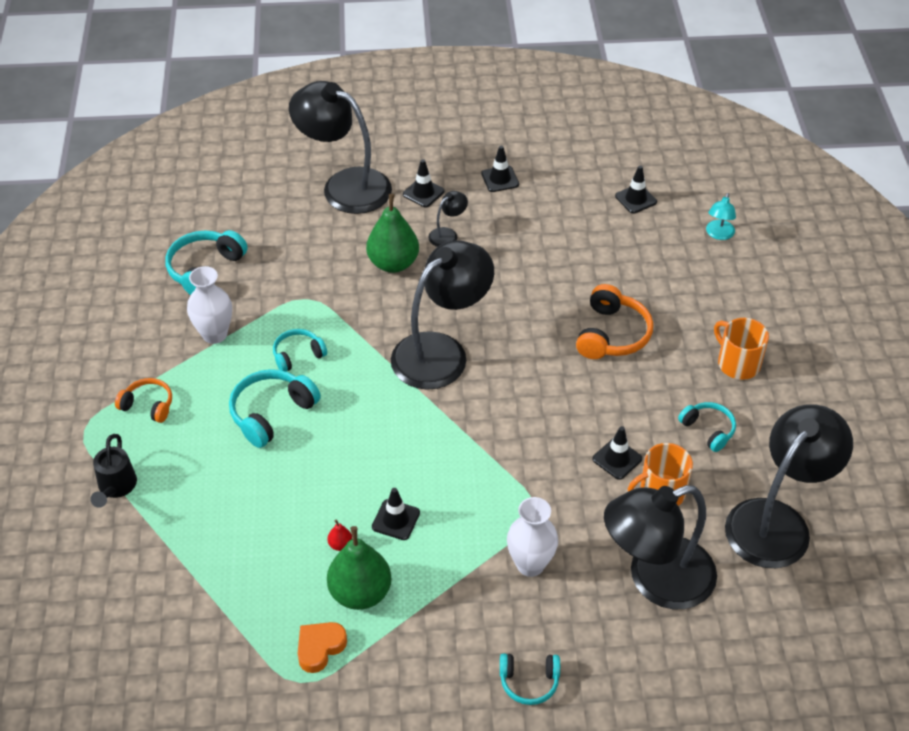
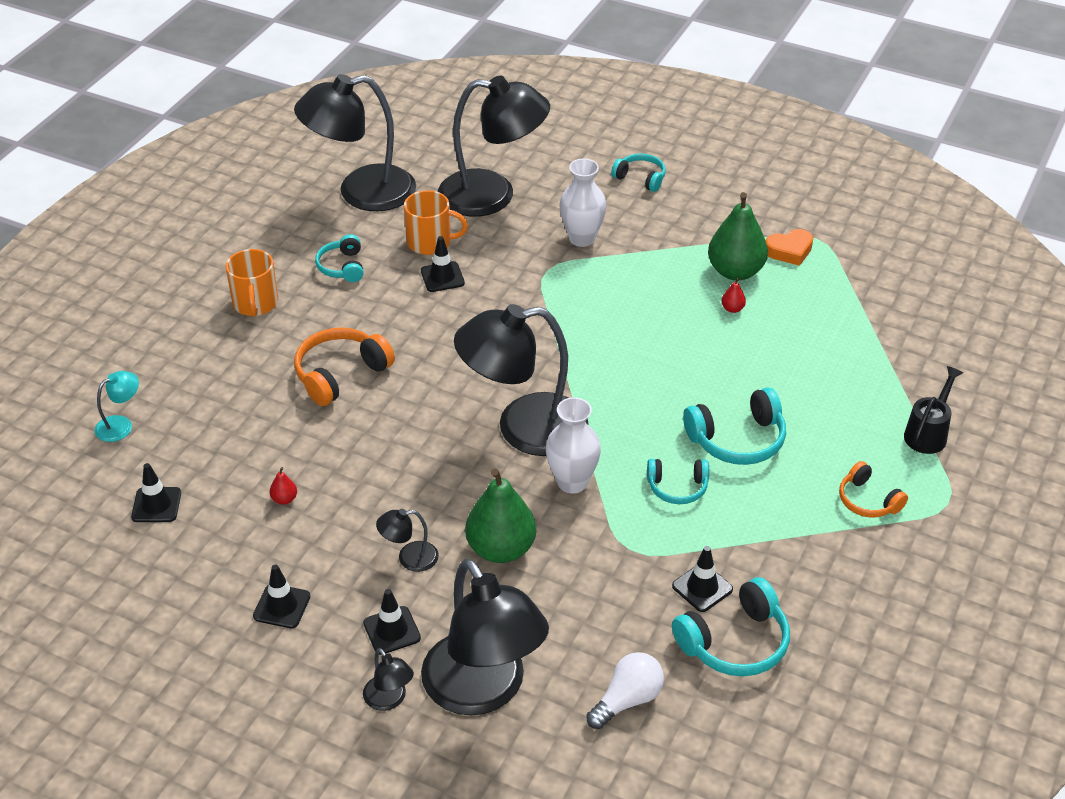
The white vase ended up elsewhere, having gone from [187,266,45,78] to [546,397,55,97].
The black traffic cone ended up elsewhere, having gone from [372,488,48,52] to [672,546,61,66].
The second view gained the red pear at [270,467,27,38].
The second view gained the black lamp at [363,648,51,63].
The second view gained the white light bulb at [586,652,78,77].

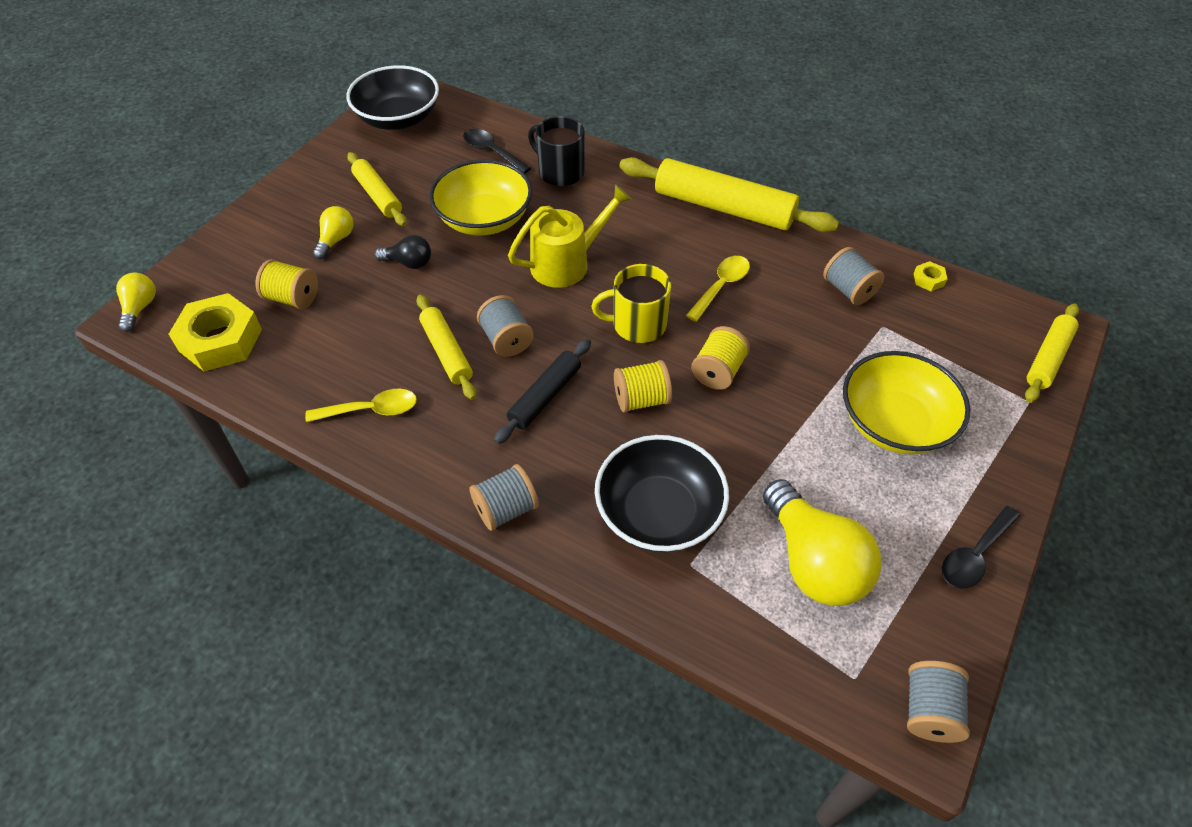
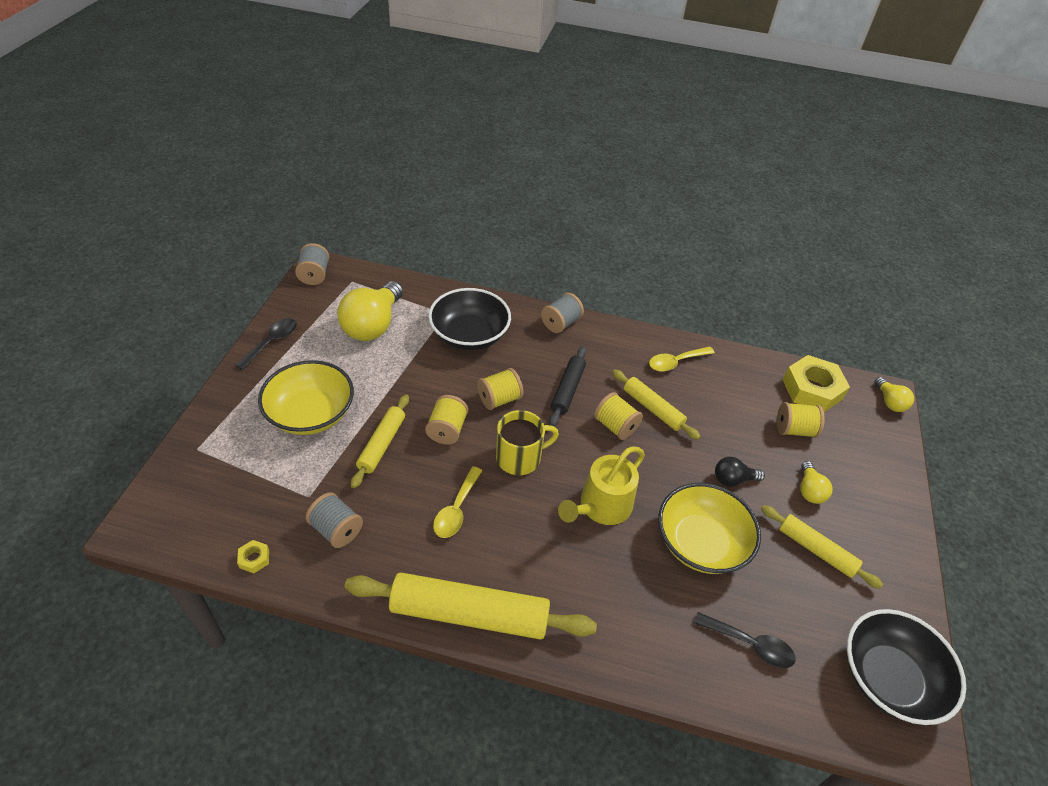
What was the grey spool at [477,295,57,62] turned into the yellow spool at [594,392,49,48].
The second view lost the black mug at [528,116,57,70].
The yellow light bulb at [763,479,118,127] ended up facing another way, 120 degrees counterclockwise from before.
The yellow rolling pin ended up elsewhere, having gone from [1025,304,54,99] to [351,395,58,93].

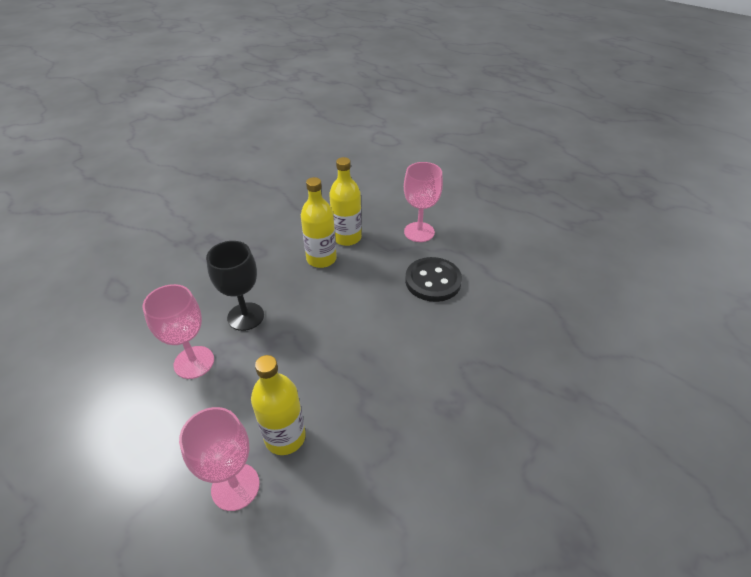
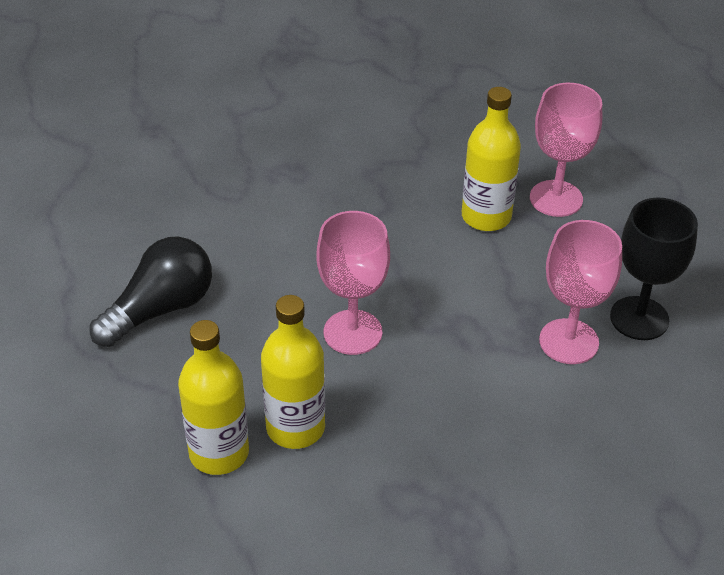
The black goblet ended up elsewhere, having gone from [206,241,58,90] to [610,198,88,142].
The pink goblet ended up elsewhere, having gone from [404,162,39,80] to [317,211,73,144].
Where the black button stood at [405,257,57,45], the black light bulb came to stand at [90,236,122,111].

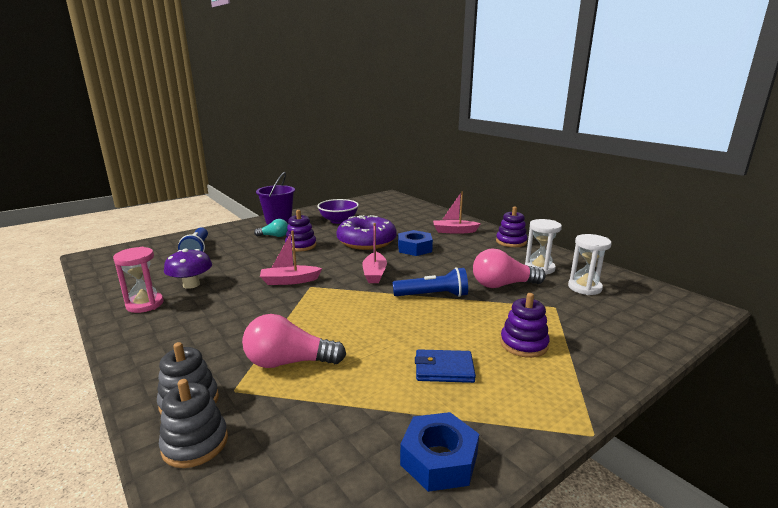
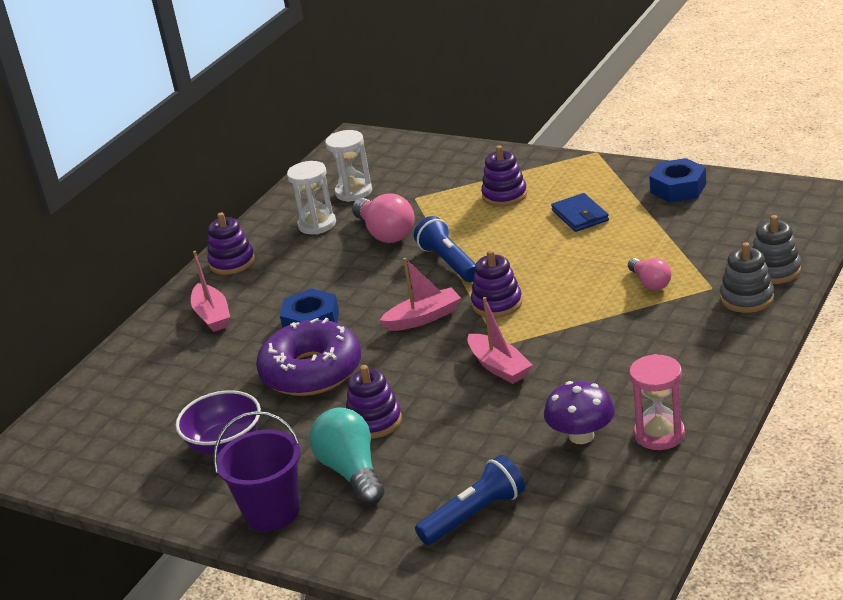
The size of the pink light bulb at [242,314,104,54] changed by a factor of 0.60.
The size of the turquoise light bulb at [254,219,34,18] changed by a factor of 1.68.
The second view gained the purple stacking toy at [471,250,51,68].

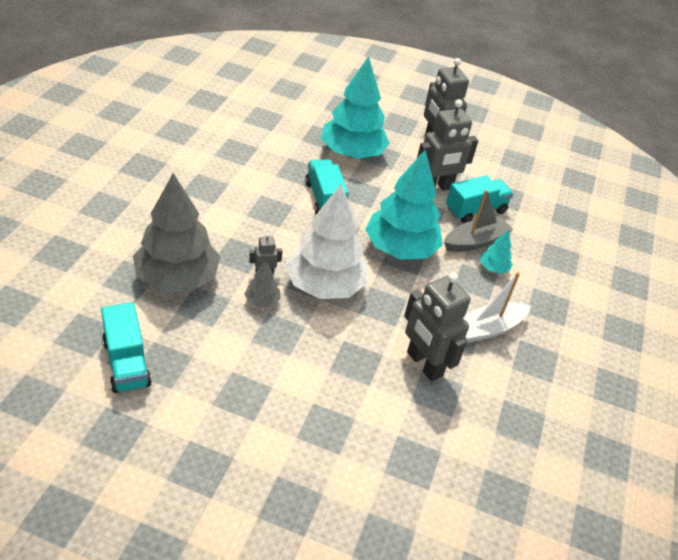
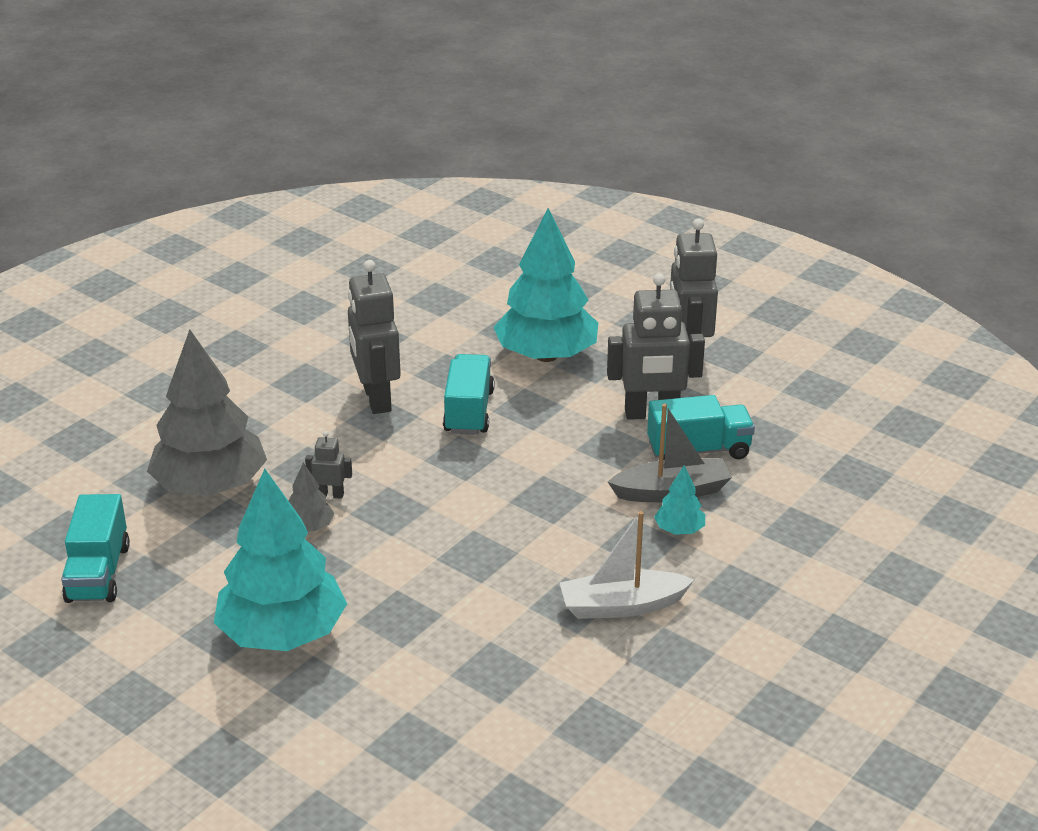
The second view lost the white tree at [285,184,83,115].
The turquoise tree ended up elsewhere, having gone from [365,150,78,110] to [214,469,133,182].
The grey robot ended up elsewhere, having gone from [404,272,67,109] to [348,260,53,154].

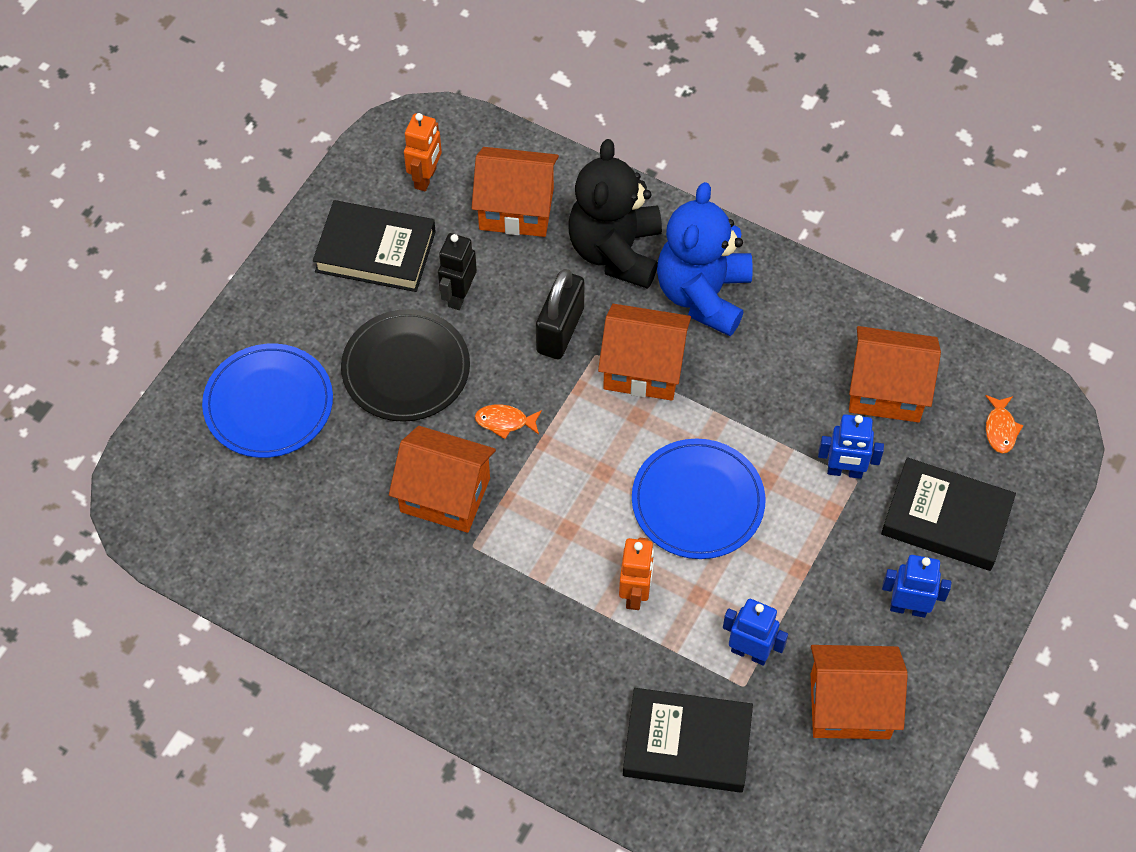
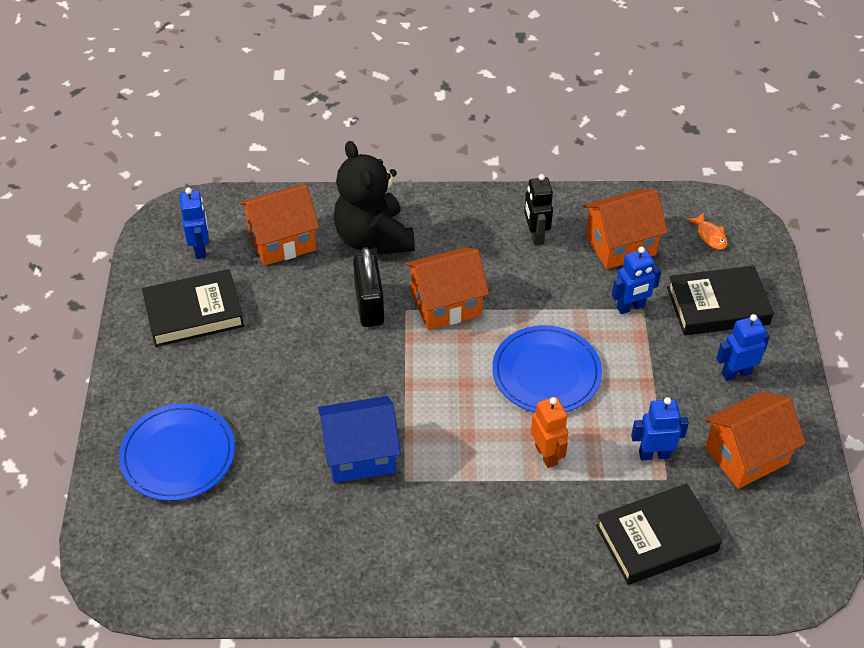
The second view lost the black plate at [341,309,129,113].
What was the orange house at [389,426,107,107] turned into the blue house at [318,396,83,87].
What was the orange robot at [404,113,38,78] turned into the blue robot at [180,188,29,71].
The black robot ended up elsewhere, having gone from [438,233,39,77] to [524,174,29,71].
The second view lost the orange fish at [475,404,67,35].
The second view lost the blue teddy bear at [657,182,96,154].

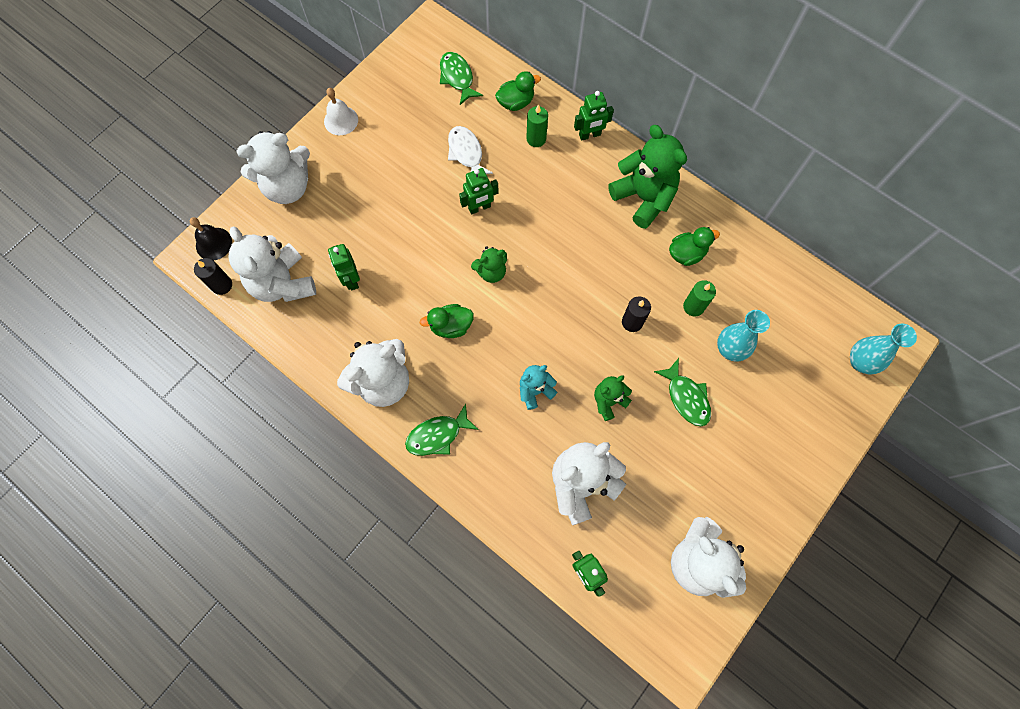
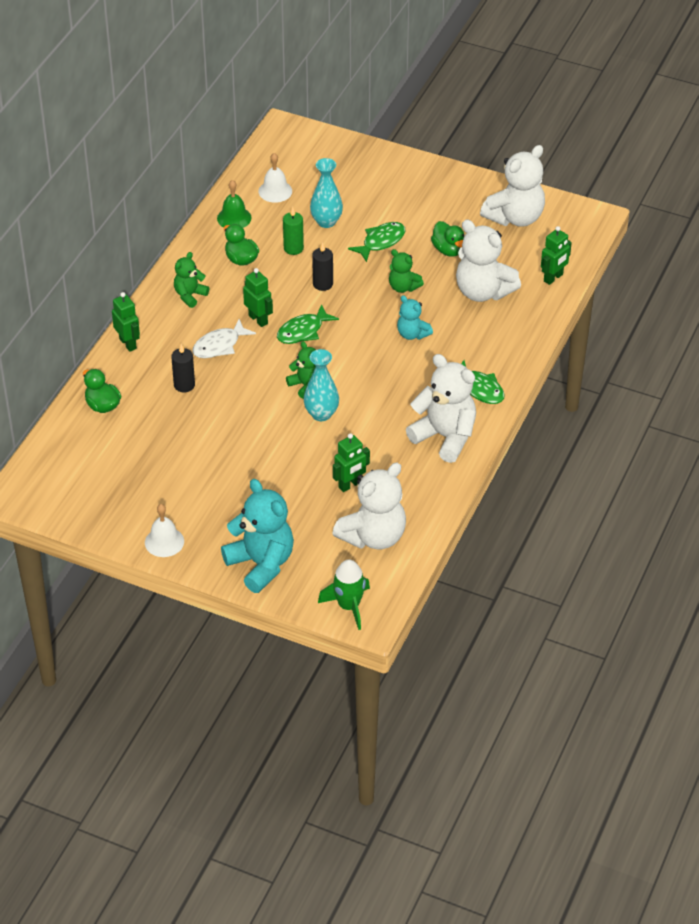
Where the black bell stood at [190,217,42,43], the green rocket came to stand at [318,560,52,70].
The black candle ended up elsewhere, having gone from [194,258,38,37] to [171,344,24,48].
What was the white teddy bear at [236,131,74,73] turned into the turquoise teddy bear at [221,479,73,114].
The green duck ended up elsewhere, having gone from [420,304,54,34] to [431,221,33,36].
The green fish ended up elsewhere, having gone from [440,52,43,53] to [277,304,62,40].
The white fish ended up elsewhere, having gone from [448,126,45,48] to [192,319,64,39].
The green robot ended up elsewhere, having gone from [459,168,40,46] to [243,268,30,59].
The second view lost the green candle at [526,104,22,43].
The size of the green teddy bear at [608,125,79,104] changed by a factor of 0.54.
The turquoise vase ended up elsewhere, having gone from [850,323,67,51] to [304,349,35,72].
The second view gained the green bell at [217,180,34,48].
The second view gained the white bell at [258,153,34,50].

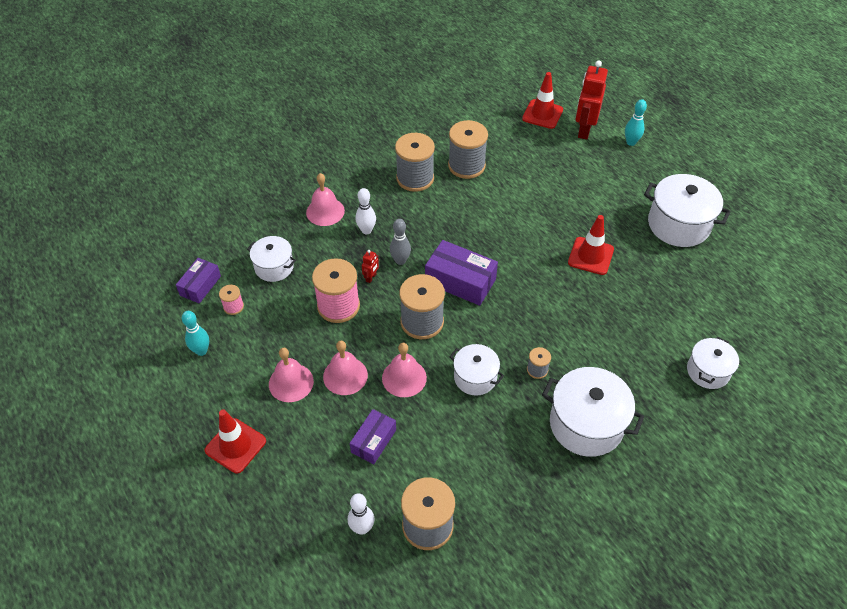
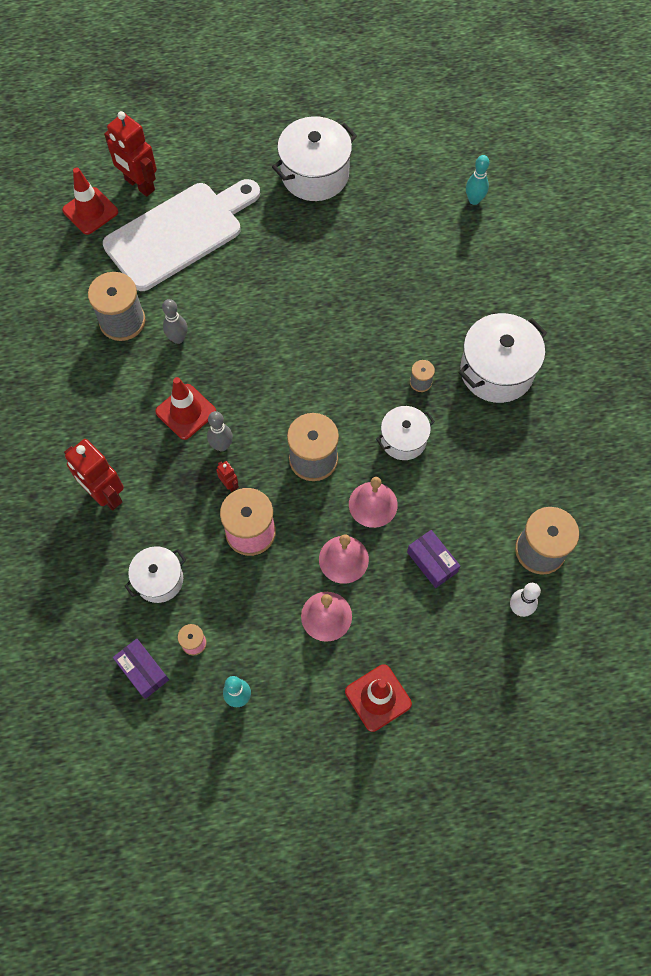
Where the pink bell stood at [306,173,39,53], the red robot came to stand at [64,439,60,71].
The second view lost the white bowling pin at [355,188,21,47].
The second view lost the grey spool at [395,133,40,59].
The second view lost the purple box at [425,240,73,66].
The red traffic cone ended up elsewhere, having gone from [568,215,46,60] to [155,377,61,63].
The turquoise bowling pin ended up elsewhere, having gone from [625,99,22,47] to [466,155,24,50].
The second view lost the white pot at [687,337,52,52].
The second view gained the white cutting board at [103,179,157,112].
The second view gained the grey bowling pin at [162,299,26,45].

